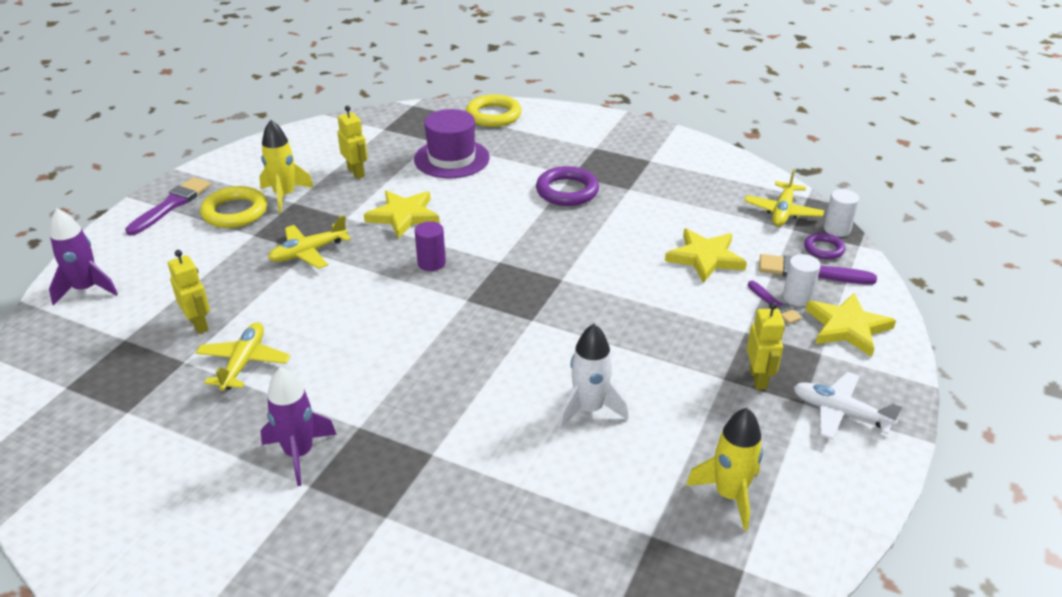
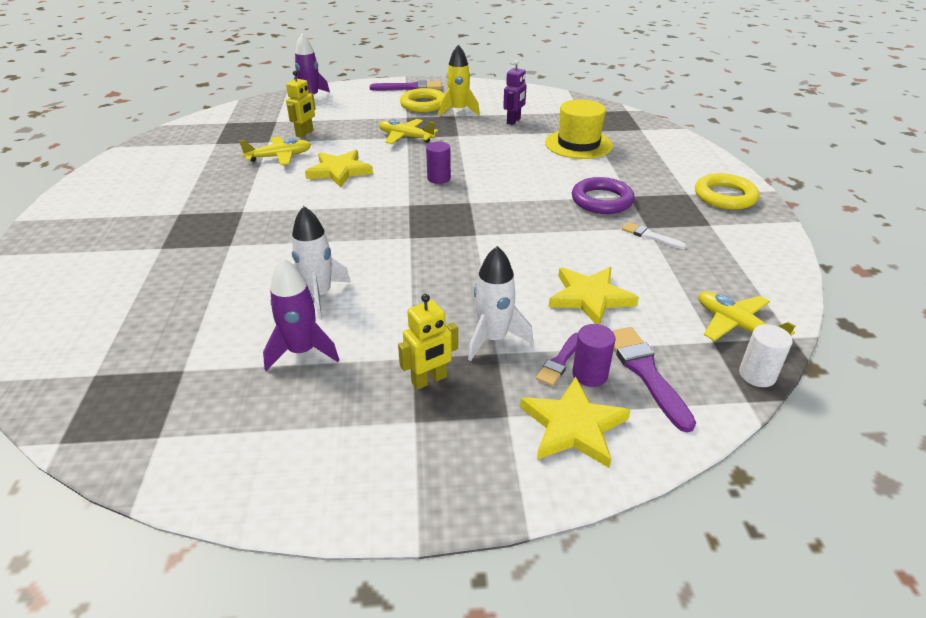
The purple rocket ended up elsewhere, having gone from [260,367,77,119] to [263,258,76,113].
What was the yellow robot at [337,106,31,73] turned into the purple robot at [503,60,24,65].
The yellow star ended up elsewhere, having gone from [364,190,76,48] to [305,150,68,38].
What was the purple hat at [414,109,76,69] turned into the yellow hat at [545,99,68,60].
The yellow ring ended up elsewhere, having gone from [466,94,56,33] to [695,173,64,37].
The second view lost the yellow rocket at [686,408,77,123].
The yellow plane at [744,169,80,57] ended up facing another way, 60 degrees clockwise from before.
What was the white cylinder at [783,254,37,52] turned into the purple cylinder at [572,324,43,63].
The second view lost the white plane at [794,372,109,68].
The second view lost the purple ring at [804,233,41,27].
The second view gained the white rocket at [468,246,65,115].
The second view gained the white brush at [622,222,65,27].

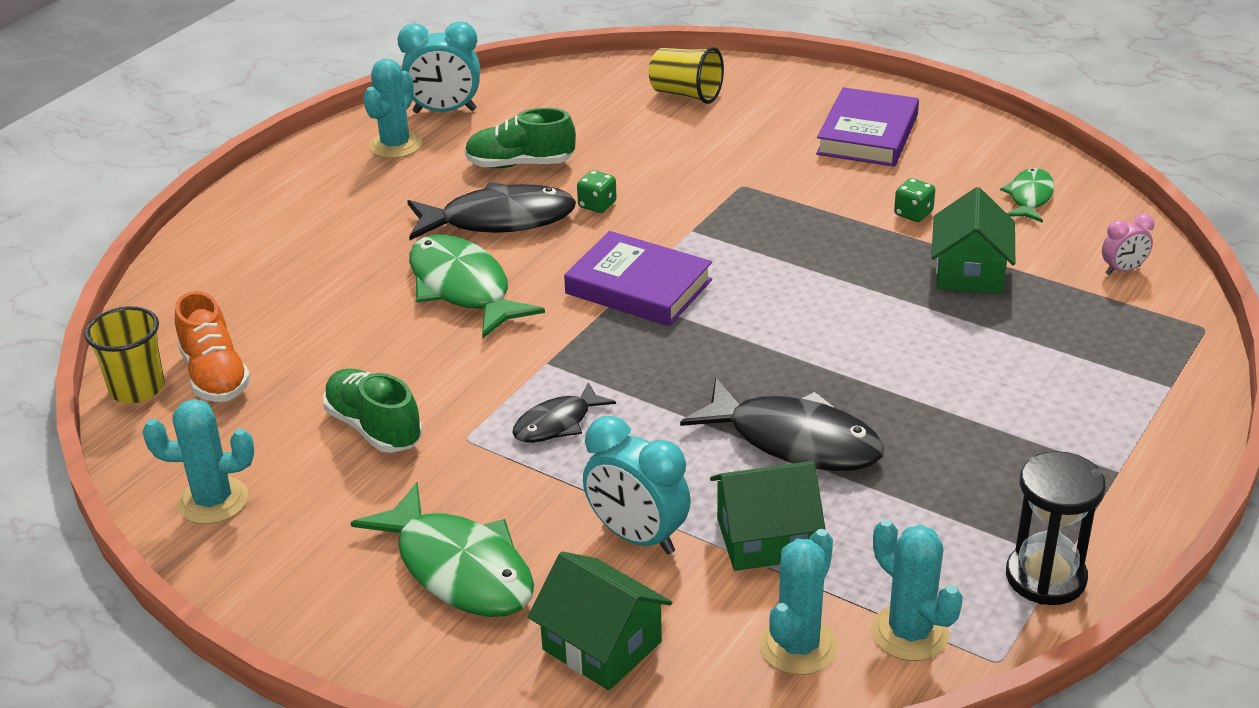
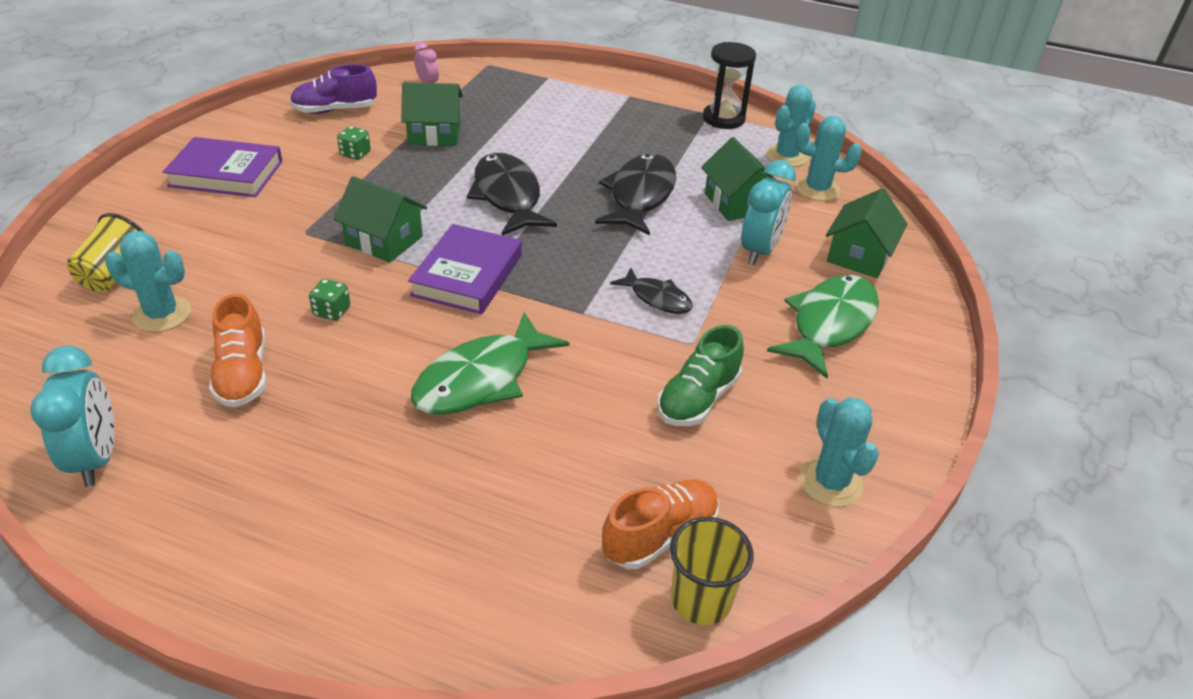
The turquoise cactus ended up elsewhere, having gone from [363,59,59,99] to [105,231,86,101].
The black fish ended up elsewhere, having gone from [407,182,169,58] to [467,153,90,83].
What was the green shoe at [465,108,111,60] turned into the orange shoe at [209,294,58,113].
Where the green fish stood at [1000,168,54,55], the purple shoe came to stand at [290,64,87,50].
The second view gained the green house at [333,176,94,87].

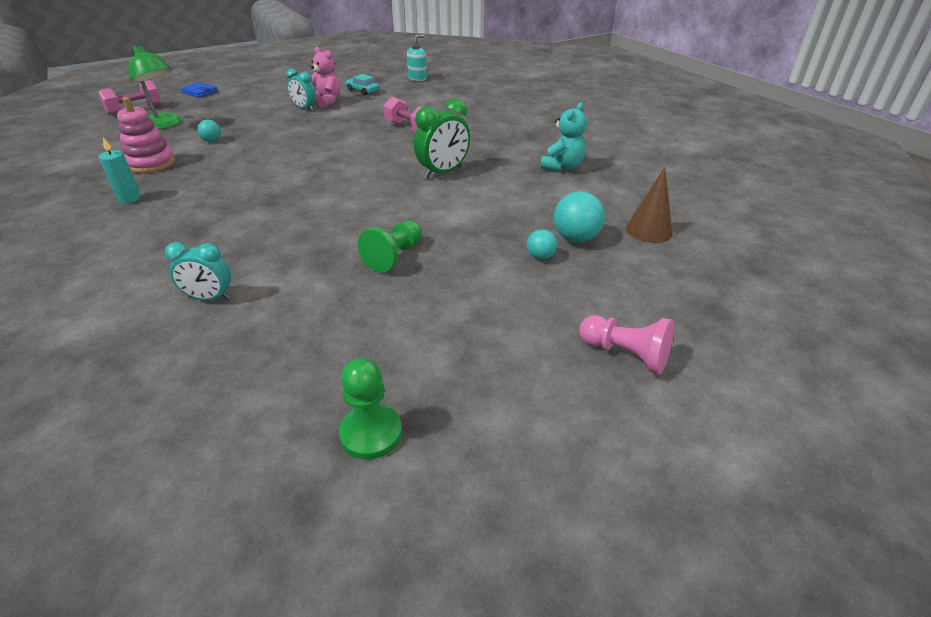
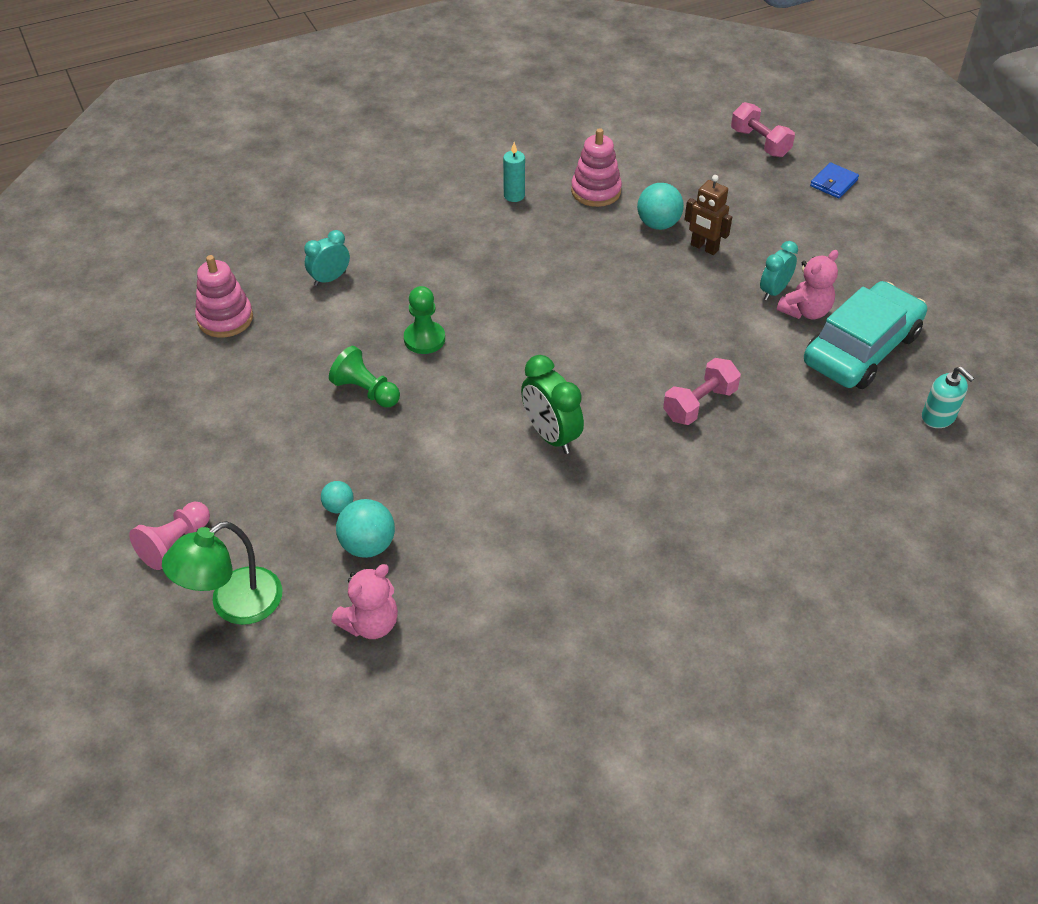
The green lamp ended up elsewhere, having gone from [128,45,53,85] to [162,521,120,104].
The turquoise clock at [165,242,66,59] ended up facing another way, 45 degrees clockwise from before.
The size of the turquoise ball at [197,120,24,22] changed by a factor of 1.74.
The green pawn ended up elsewhere, having gone from [339,358,63,102] to [404,286,41,68].
The size of the turquoise car at [346,74,33,21] changed by a factor of 2.41.
The second view lost the turquoise teddy bear at [541,103,46,68].
Where the brown cone stood at [626,167,47,76], the pink teddy bear came to stand at [331,564,67,75].
The second view gained the pink stacking toy at [195,255,58,83].
The second view gained the brown robot at [684,175,48,80].

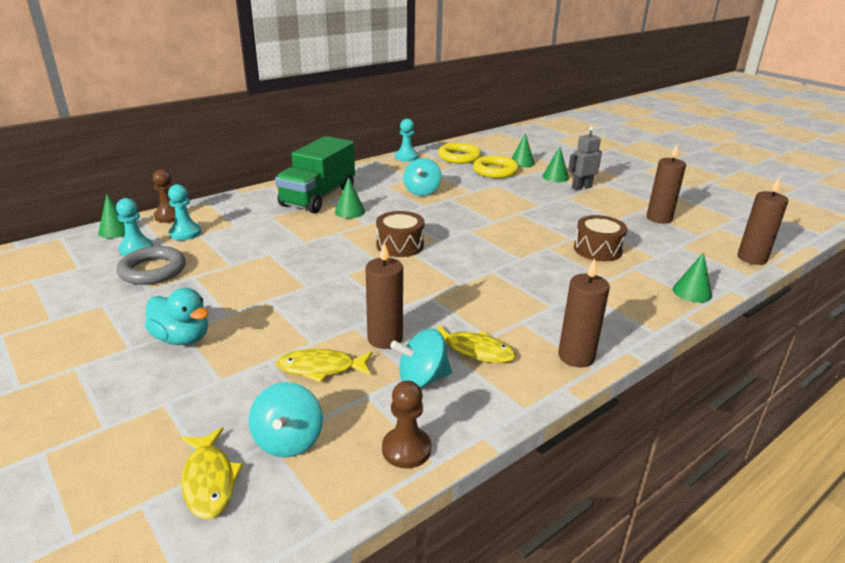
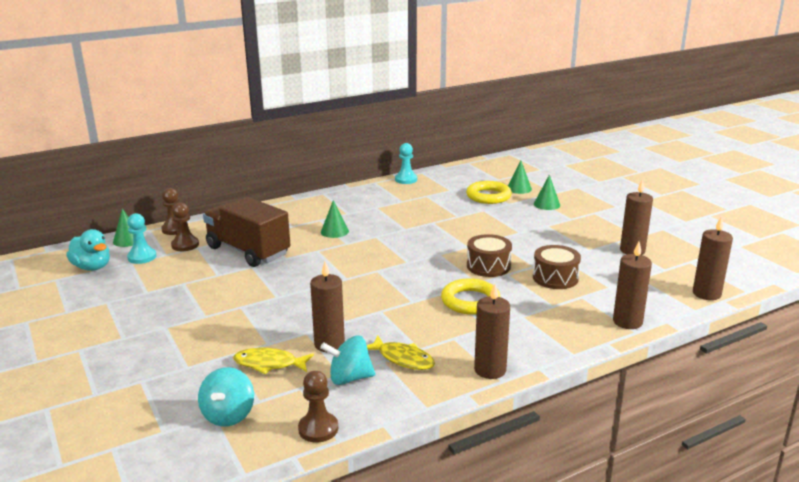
The second view lost the grey ring at [117,246,69,39].
The turquoise duck ended up elsewhere, having gone from [145,288,64,57] to [66,229,44,42].
What was the turquoise pawn at [168,184,33,56] turned into the brown pawn at [171,202,28,49].
The second view lost the yellow fish at [181,428,62,91].
The second view lost the green truck at [275,136,80,78].
The brown drum ended up elsewhere, having gone from [376,211,49,46] to [467,234,45,43].
The second view lost the turquoise spinning top at [403,158,39,38].
The yellow ring ended up elsewhere, having gone from [438,143,44,21] to [441,278,59,37].
The second view lost the grey robot at [568,126,34,64].
Where the green cone stood at [673,252,39,51], the brown candle came to stand at [613,242,39,87].
The second view gained the brown truck at [203,197,87,70].

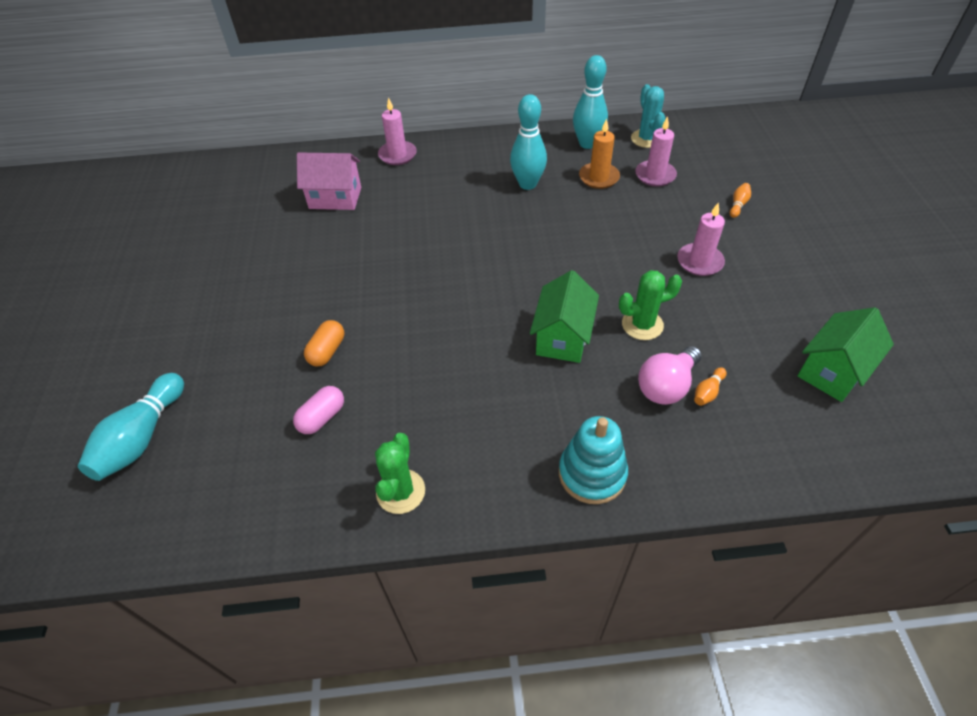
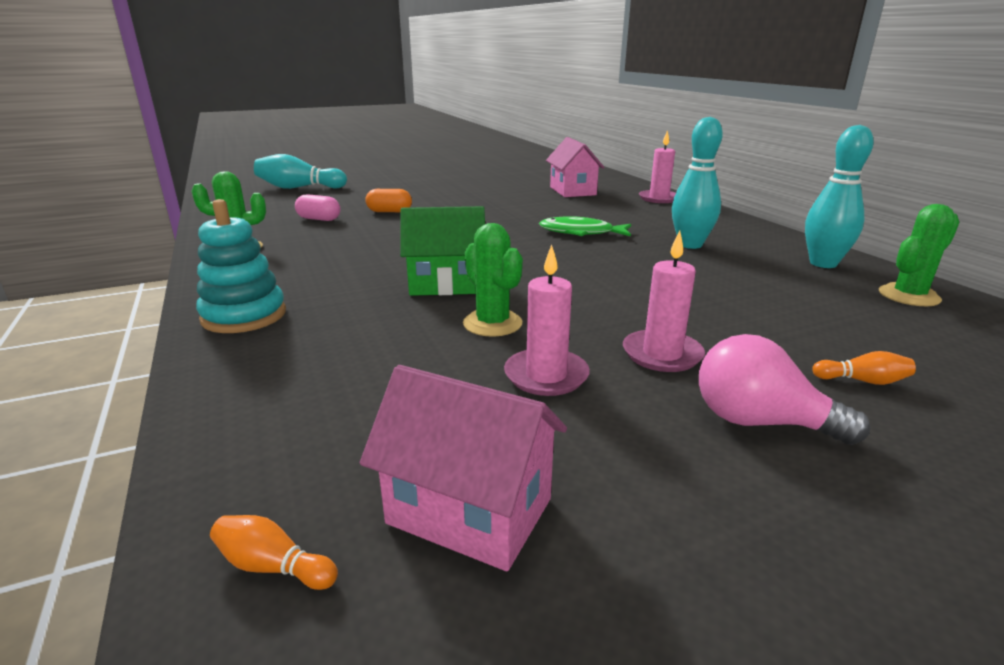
The second view lost the orange candle at [579,118,41,71].
What was the turquoise cactus at [631,84,34,64] turned into the green cactus at [879,204,80,102].
The pink candle ended up elsewhere, having gone from [635,116,42,71] to [504,245,86,151].
The pink light bulb ended up elsewhere, having gone from [638,346,64,59] to [699,334,171,111].
The orange bowling pin ended up elsewhere, having gone from [694,367,33,39] to [210,515,128,75].
What was the green house at [797,307,97,95] turned into the pink house at [360,365,207,206].
The second view gained the green fish at [539,216,92,21].

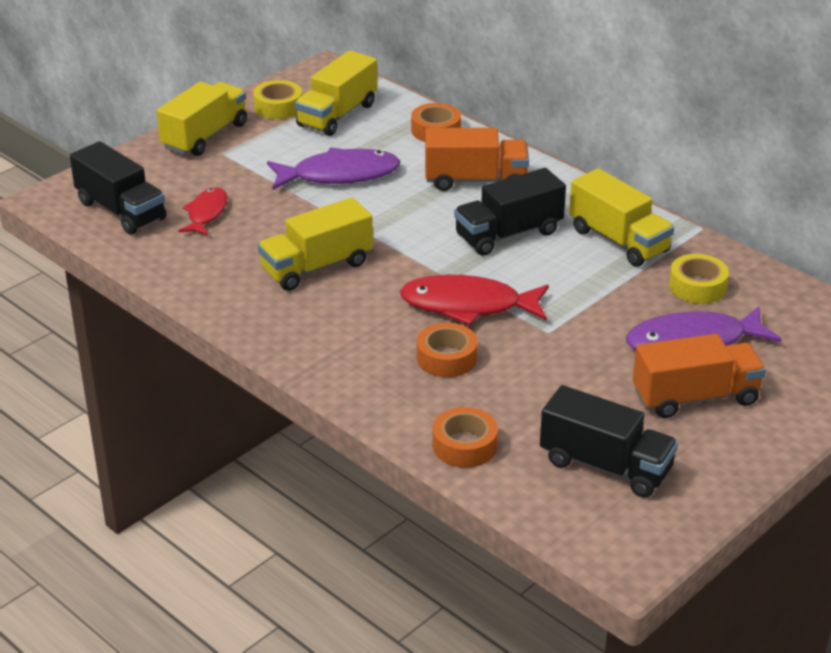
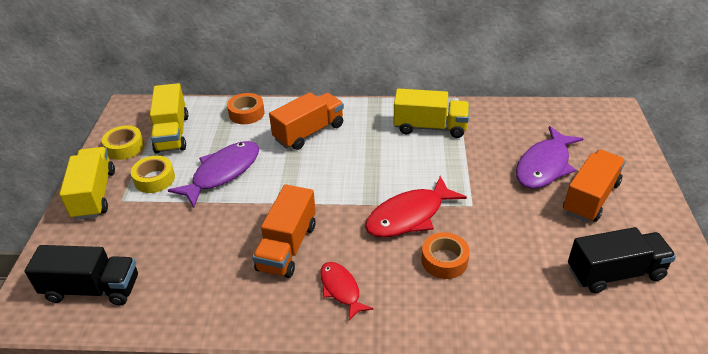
The red fish ended up elsewhere, having gone from [178,187,50,49] to [320,262,53,59].
What was the yellow truck at [258,197,115,94] turned into the orange truck at [253,185,63,93].
The second view lost the orange tape at [433,407,65,61].
The second view lost the black truck at [454,168,112,88].
The yellow tape ended up elsewhere, having gone from [669,254,60,50] to [131,156,44,37].

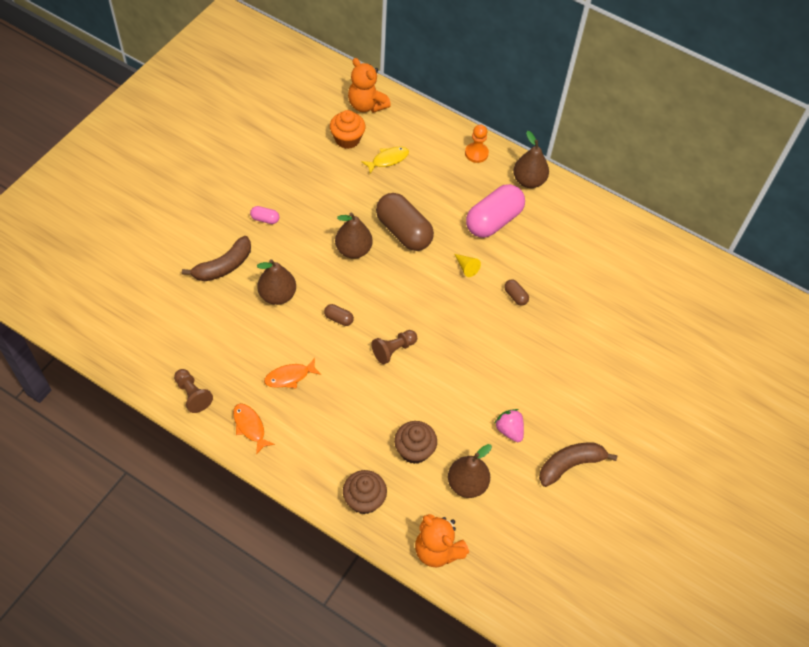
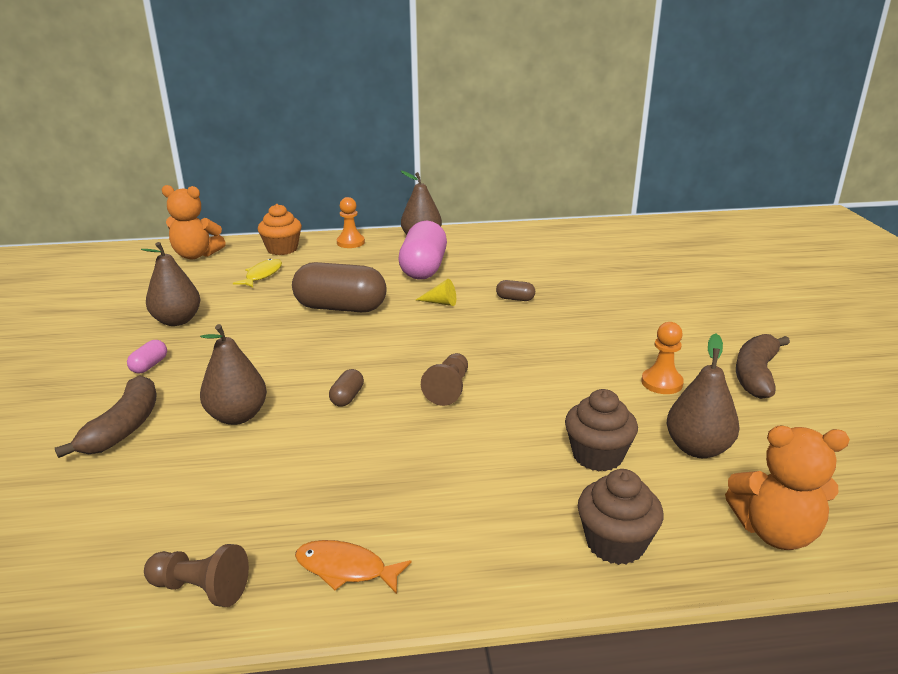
The pink capsule at [250,206,29,18] ended up facing another way, 45 degrees counterclockwise from before.
The second view lost the orange fish at [264,358,57,31].
The brown capsule at [324,304,30,22] ended up facing another way, 60 degrees counterclockwise from before.
The orange cupcake ended up elsewhere, having gone from [330,110,36,39] to [258,204,44,51].
The brown pear ended up elsewhere, having gone from [335,213,38,46] to [141,242,59,84].
Where the pink strawberry stood at [494,409,30,33], the orange pawn came to stand at [641,322,43,72].

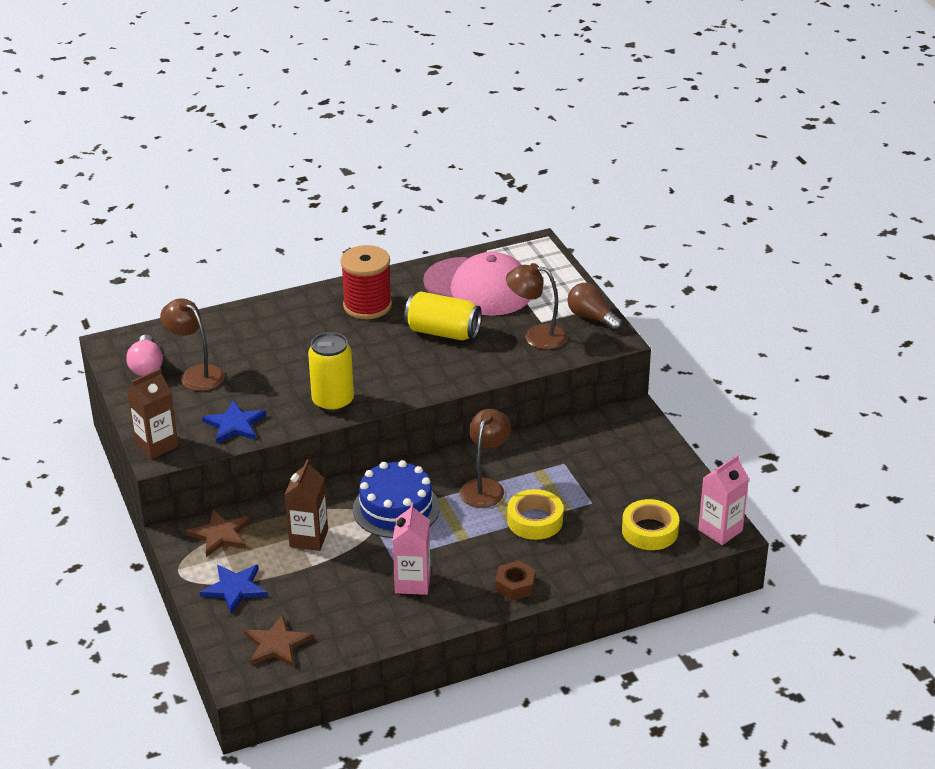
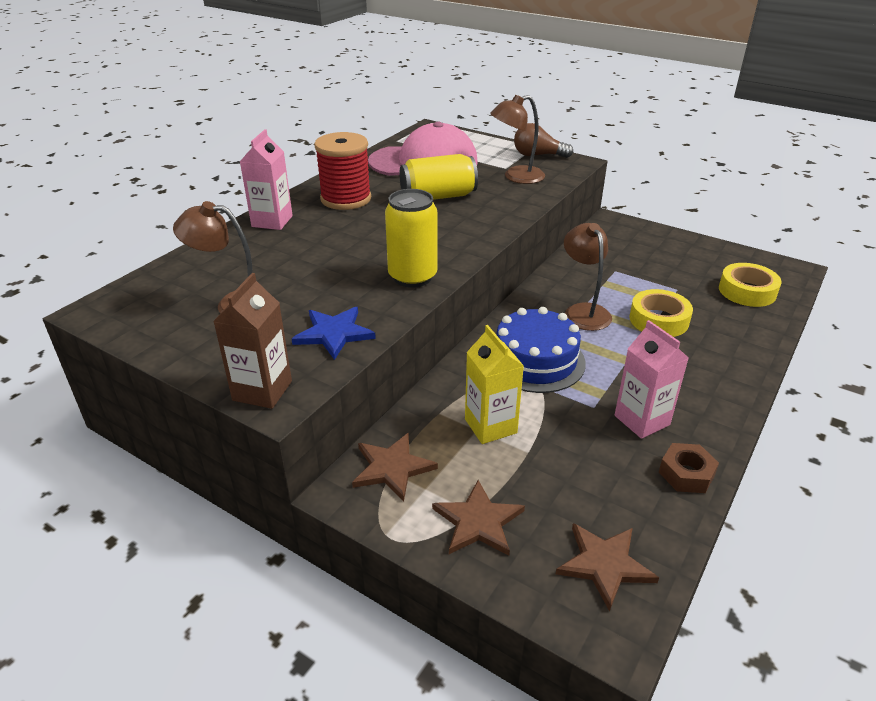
The second view lost the pink light bulb at [126,335,37,41].
What was the blue star at [200,565,67,48] turned into the brown star at [432,480,93,76].
What was the brown carton at [285,460,43,91] turned into the yellow carton at [465,325,59,119].
The brown nut ended up elsewhere, having gone from [495,561,40,39] to [659,443,60,50].
The pink carton ended up elsewhere, having gone from [698,454,51,91] to [240,129,53,101].

